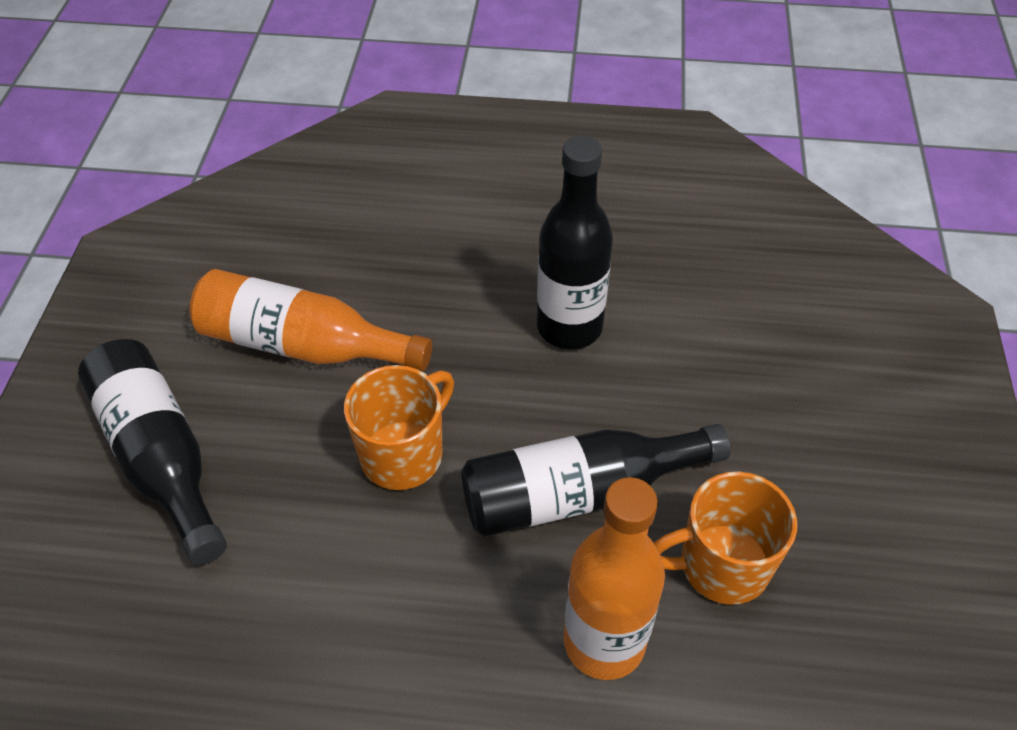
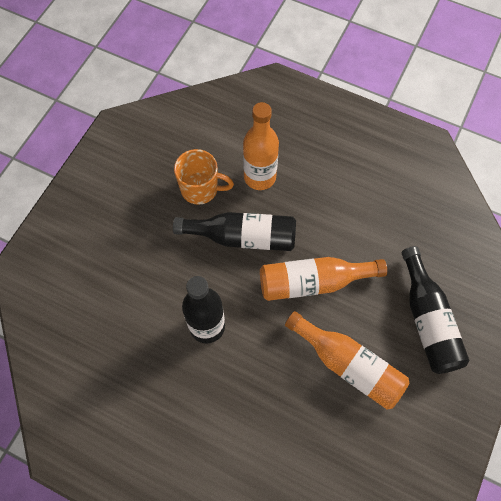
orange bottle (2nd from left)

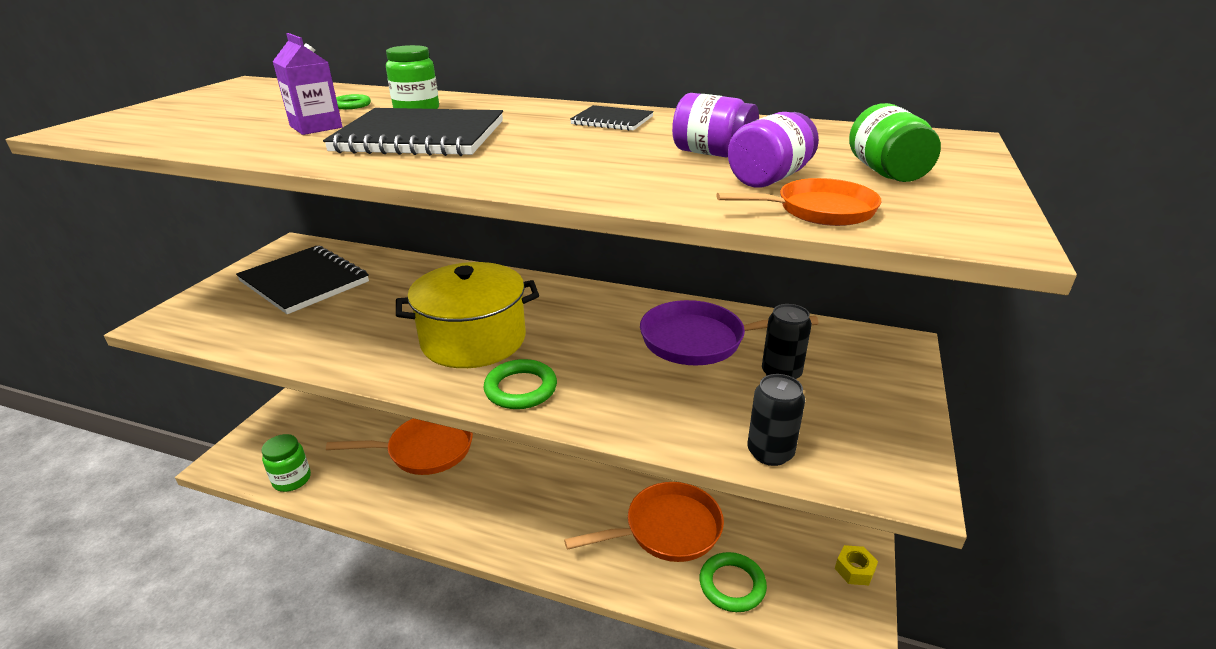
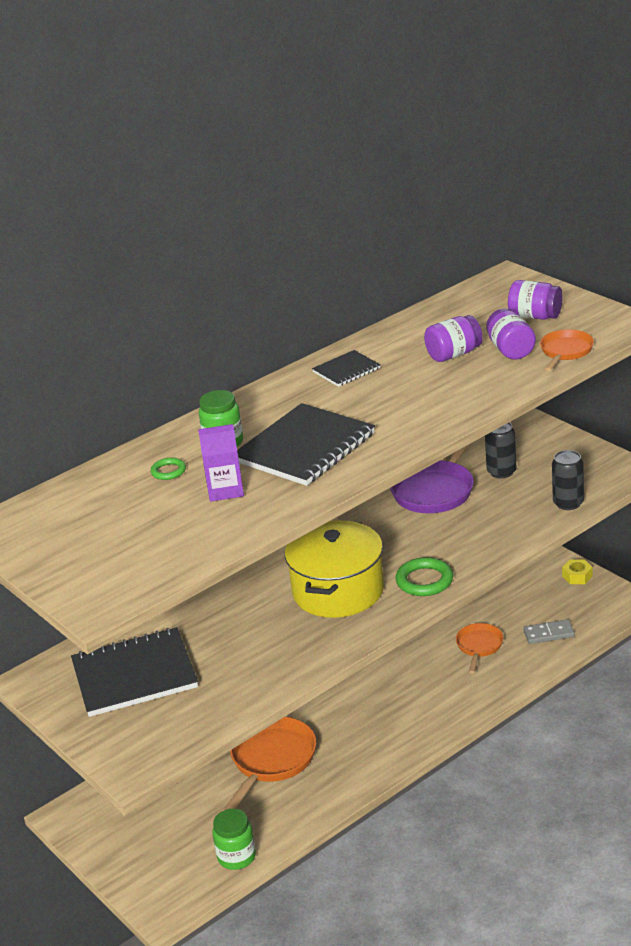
gray domino
purple jam jar (3rd from left)
orange skillet (2nd from left)

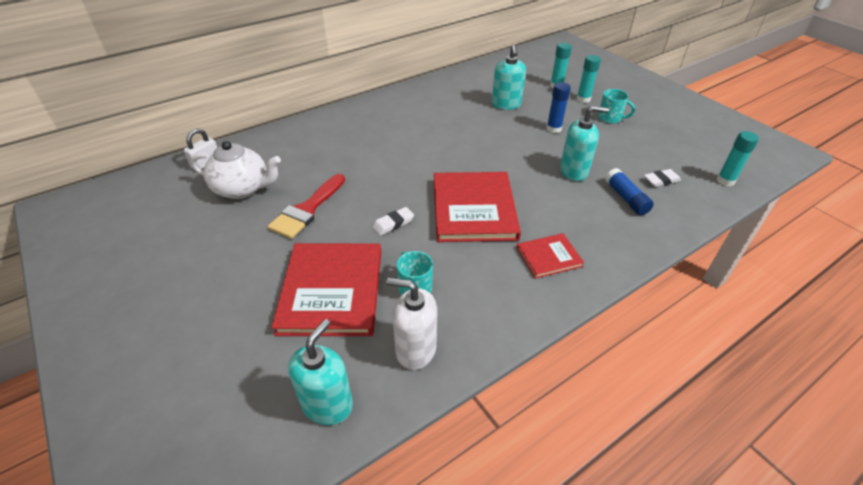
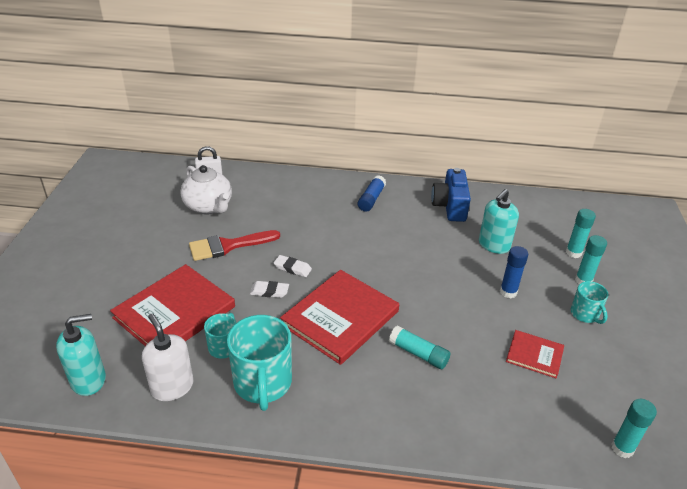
turquoise soap pump (3rd from left in the first image)
turquoise tea mug (2nd from left)
turquoise glue stick (1st from left)
royal blue camera
scarlet book (3rd from left)
royal blue glue stick (1st from left)
snow-white pencil eraser (2nd from left)

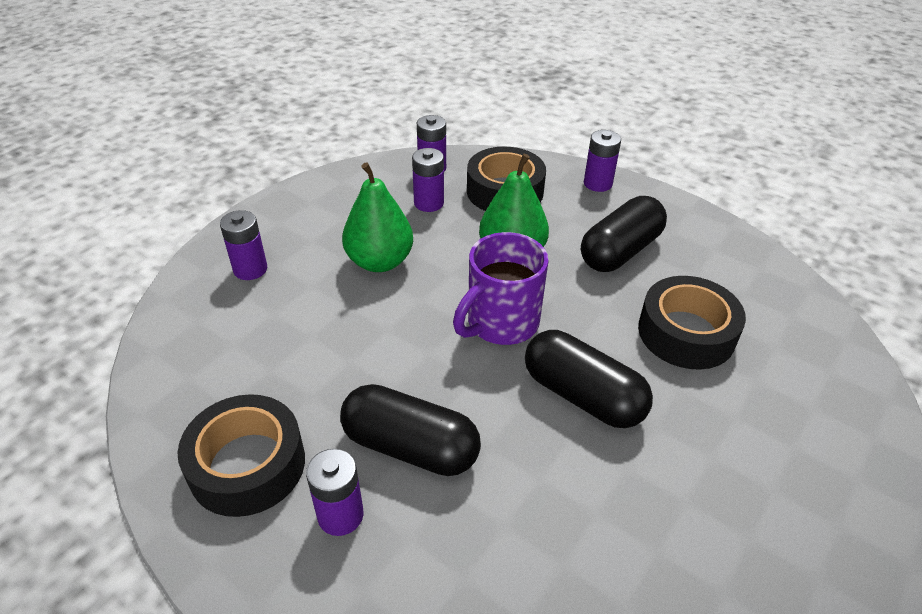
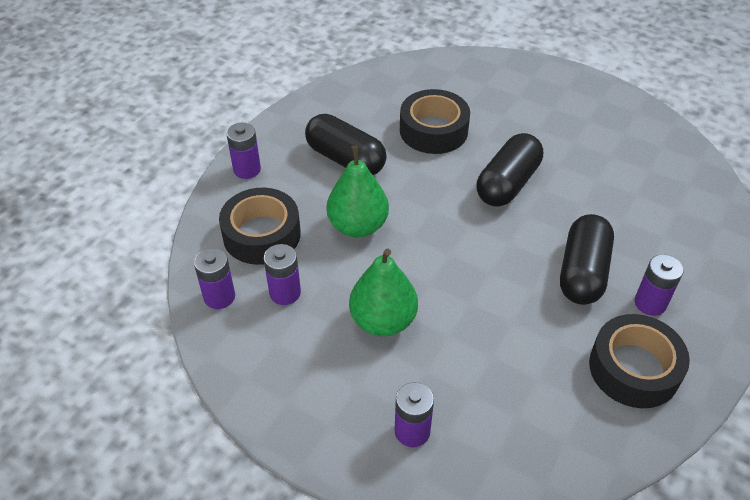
purple tea mug

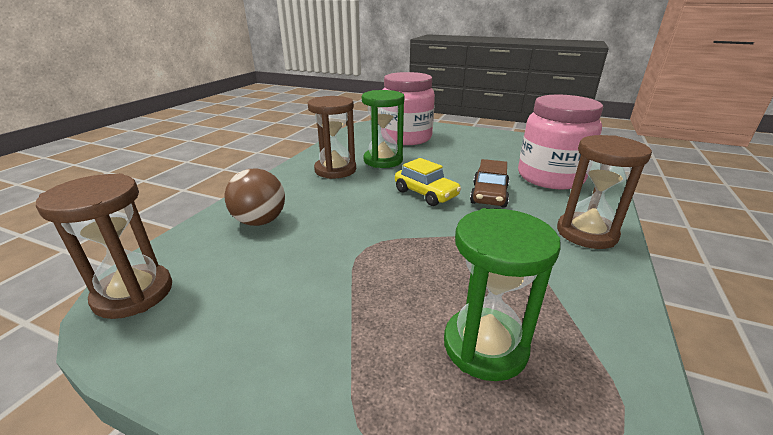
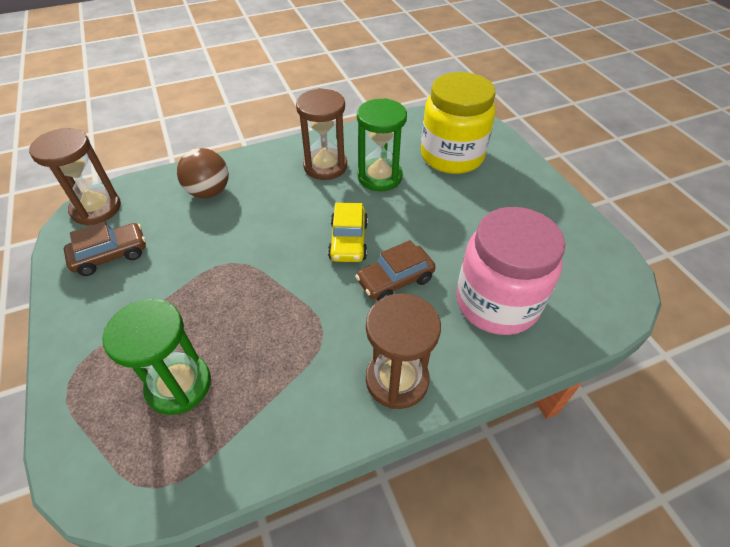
russet automobile (1st from left)
golden jam jar

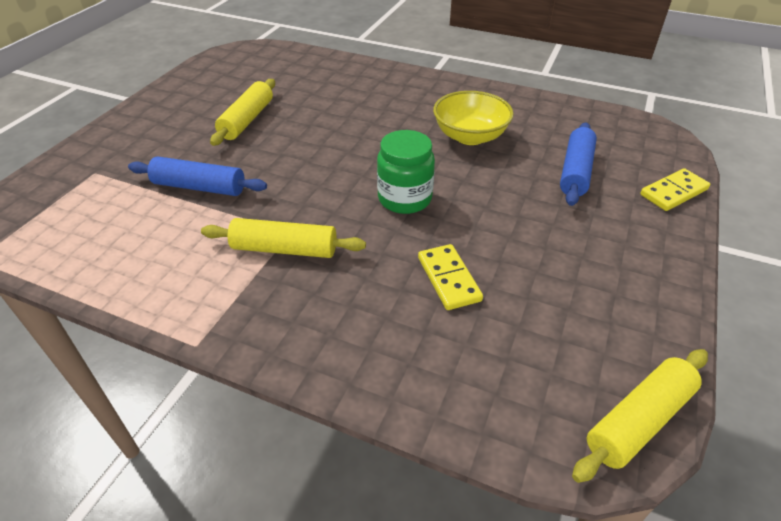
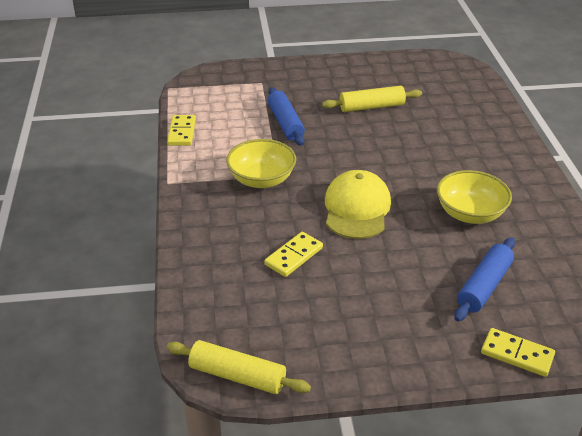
golden domino (1st from left)
golden deep dish (1st from left)
golden baseball cap
royal blue pastry roller (2nd from left)

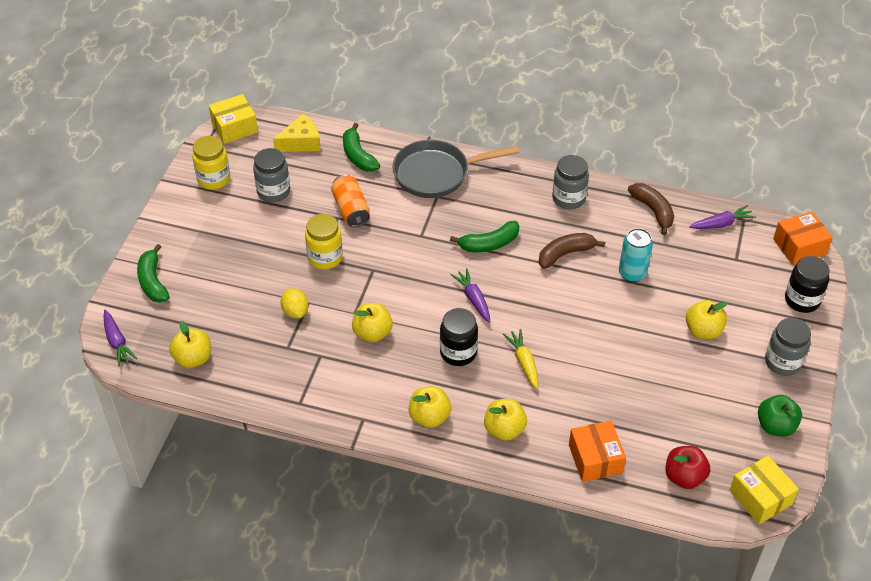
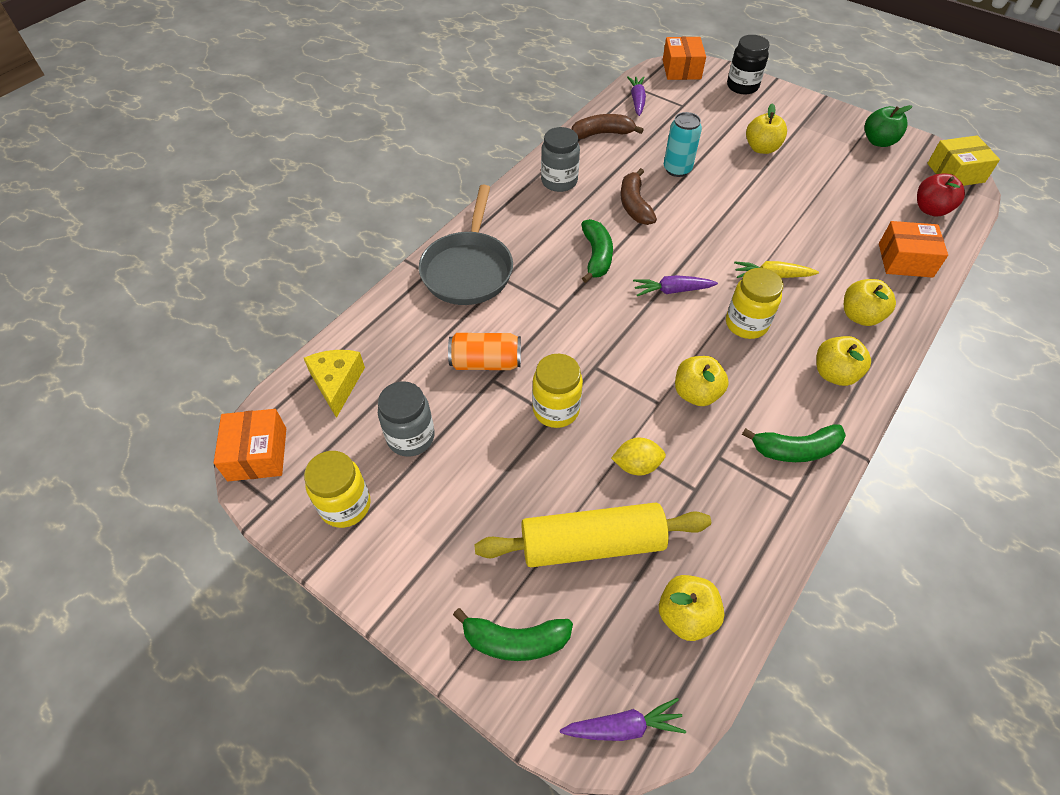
gray jam jar (3rd from left in the first image)
golden pastry roller
leaf-green toy banana (3rd from left)
orange parcel (1st from left)
golden jam jar (3rd from left)

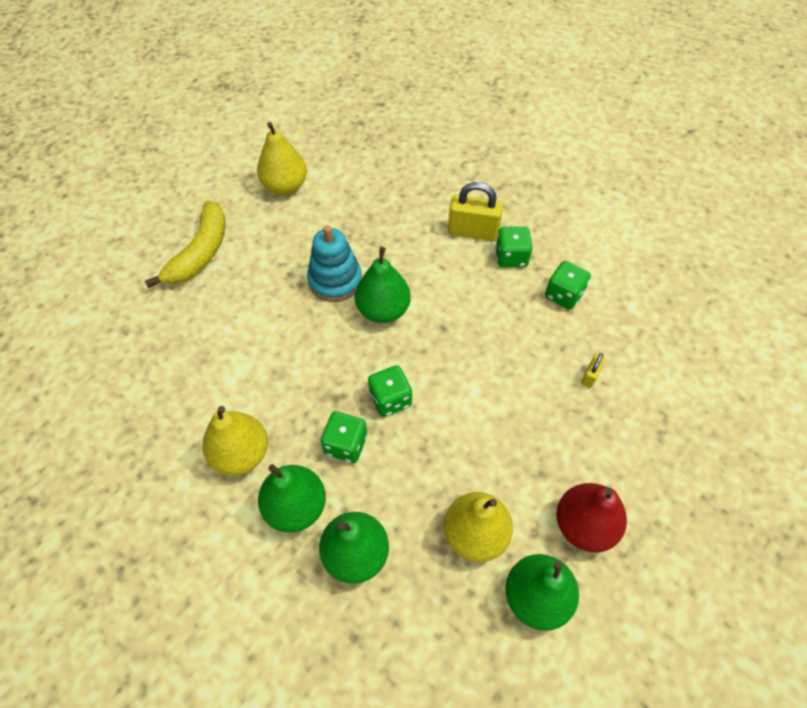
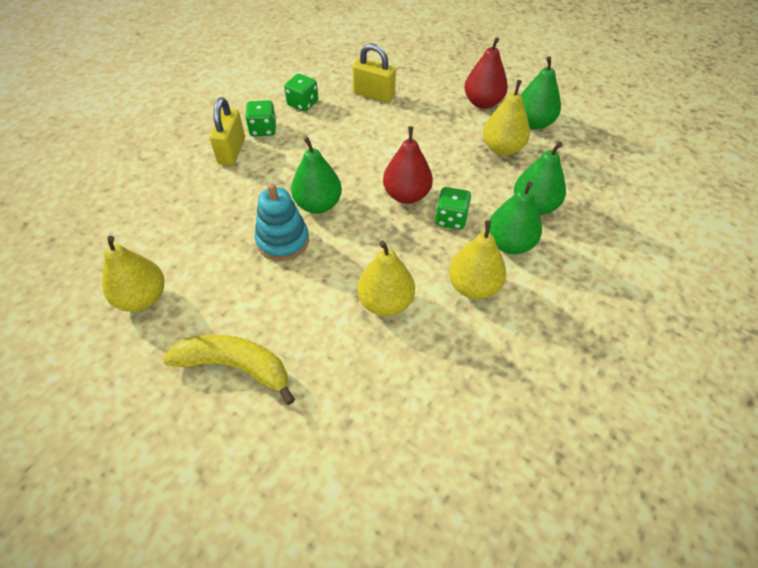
golden pear fruit (2nd from left)
scarlet pear fruit (1st from left)
golden small lock (2nd from left)

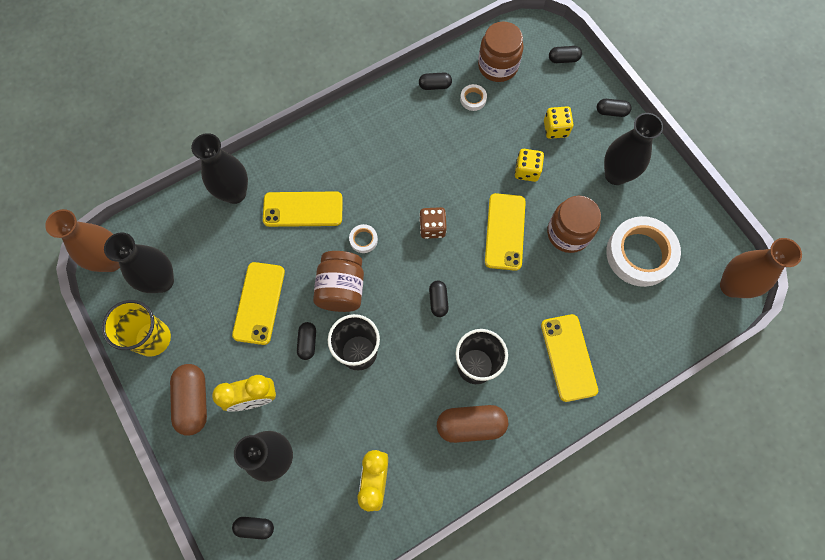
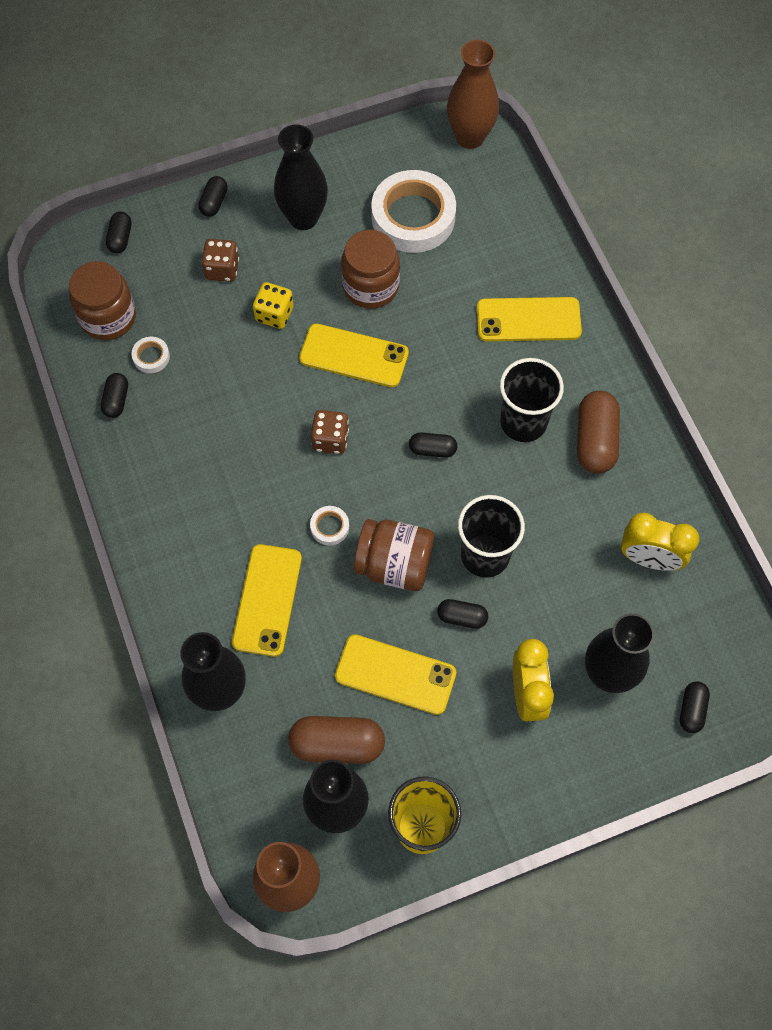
russet capsule (1st from left)
russet die (1st from left)

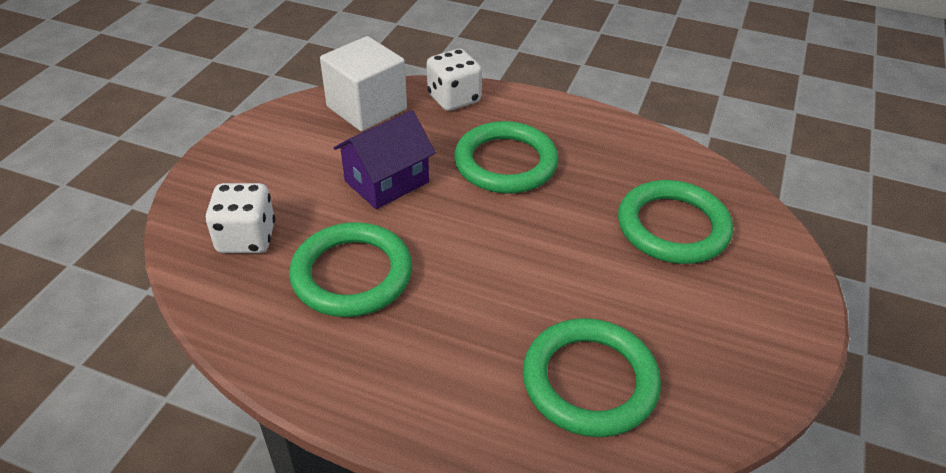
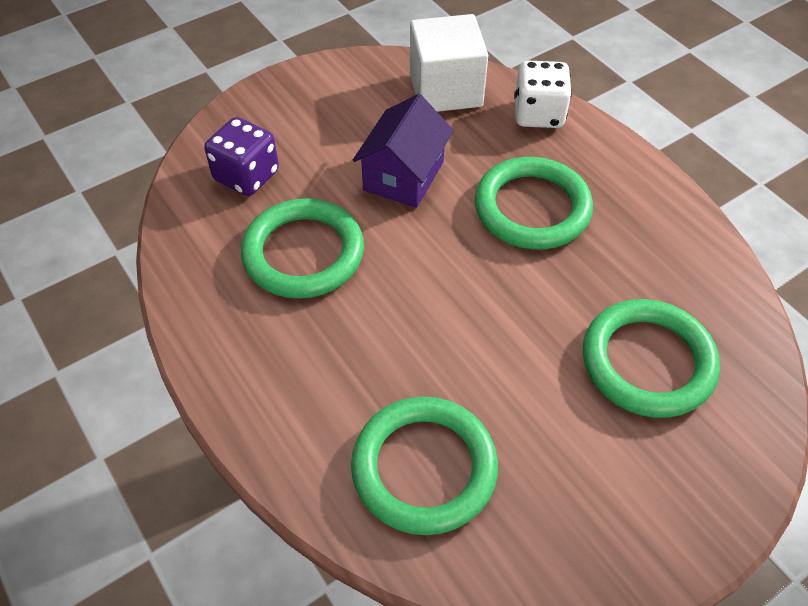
purple die
purple cottage

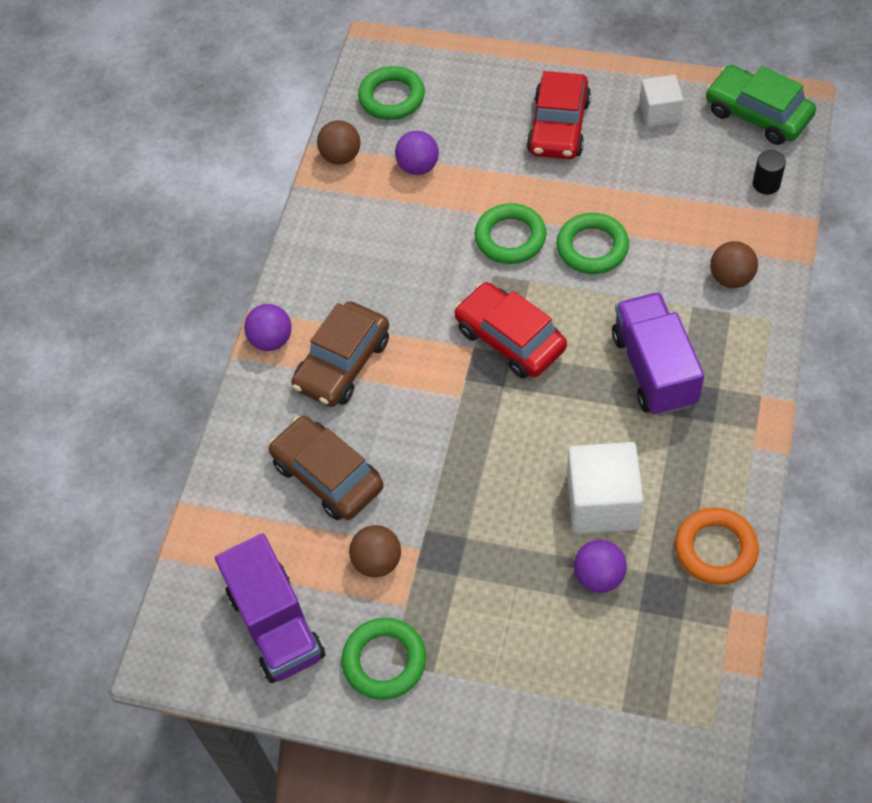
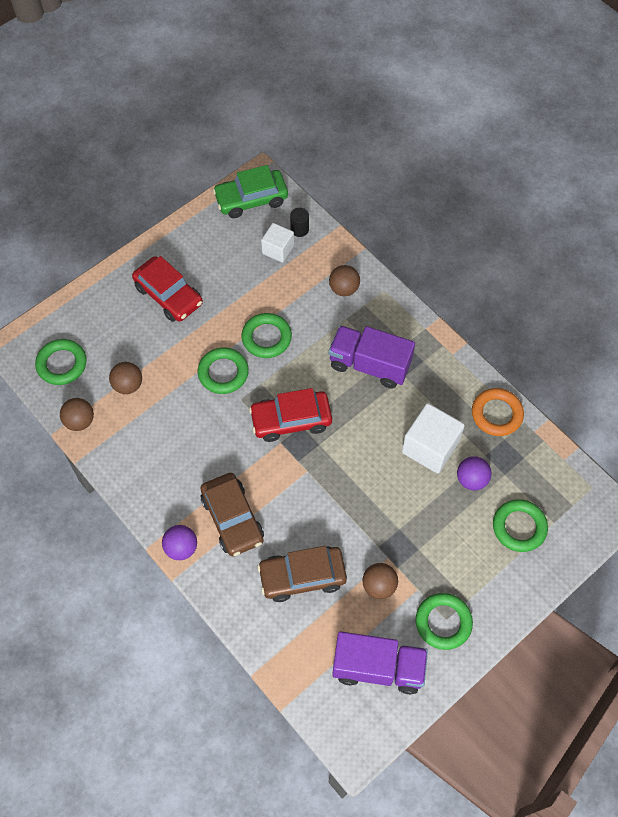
leaf-green ring (5th from left)
snow-white cube (1st from left)
russet sphere (2nd from left)

